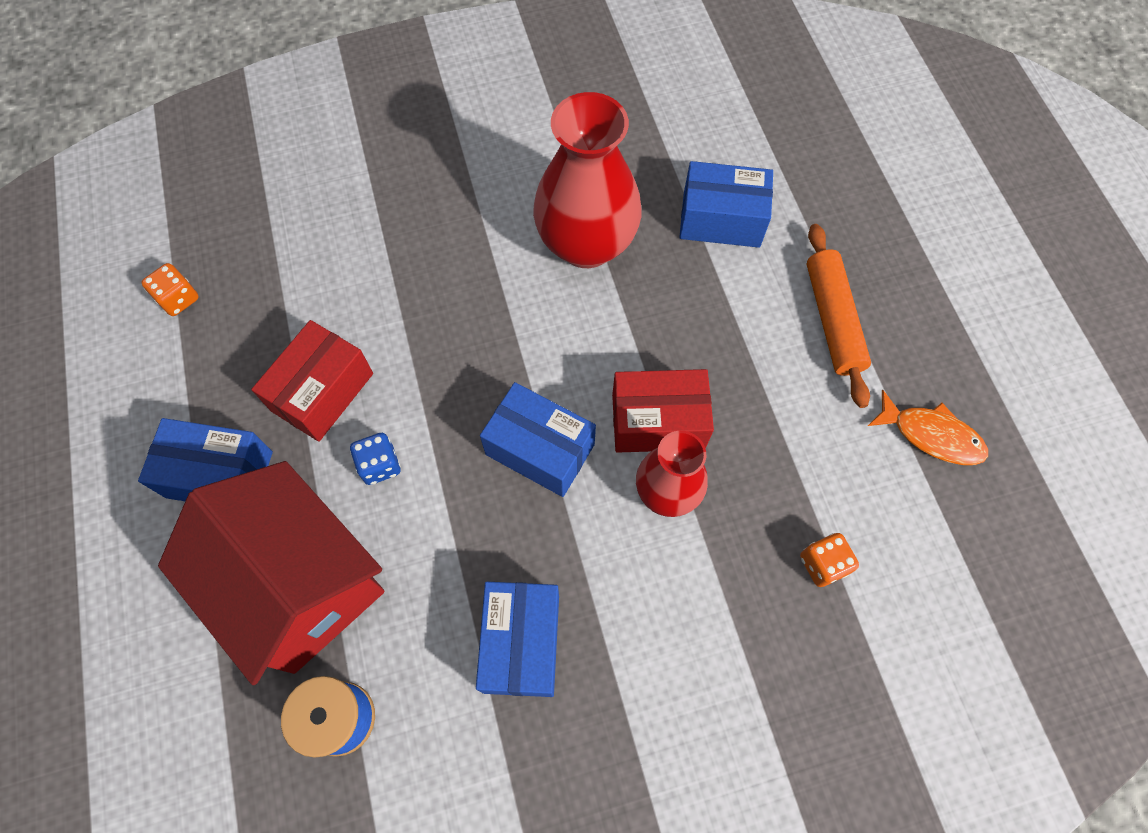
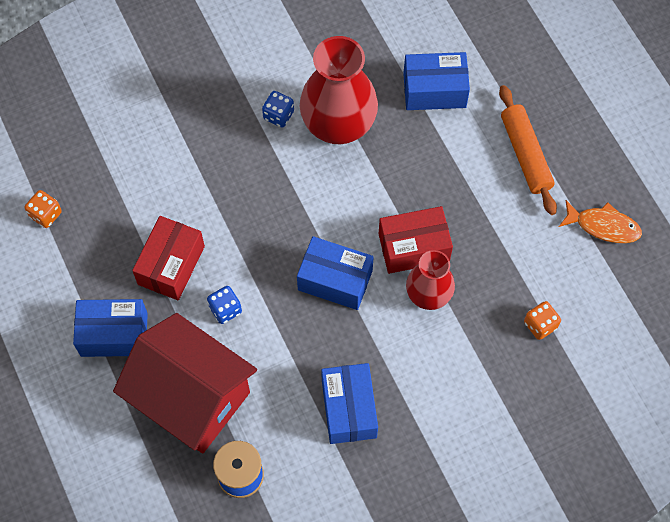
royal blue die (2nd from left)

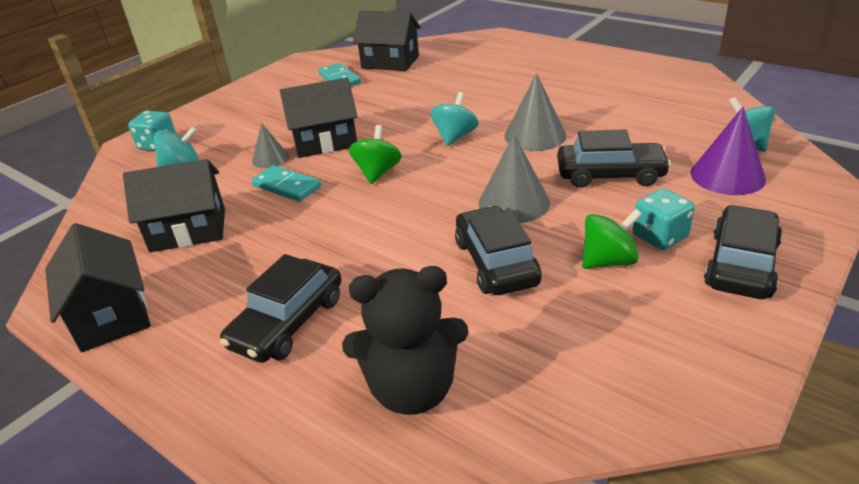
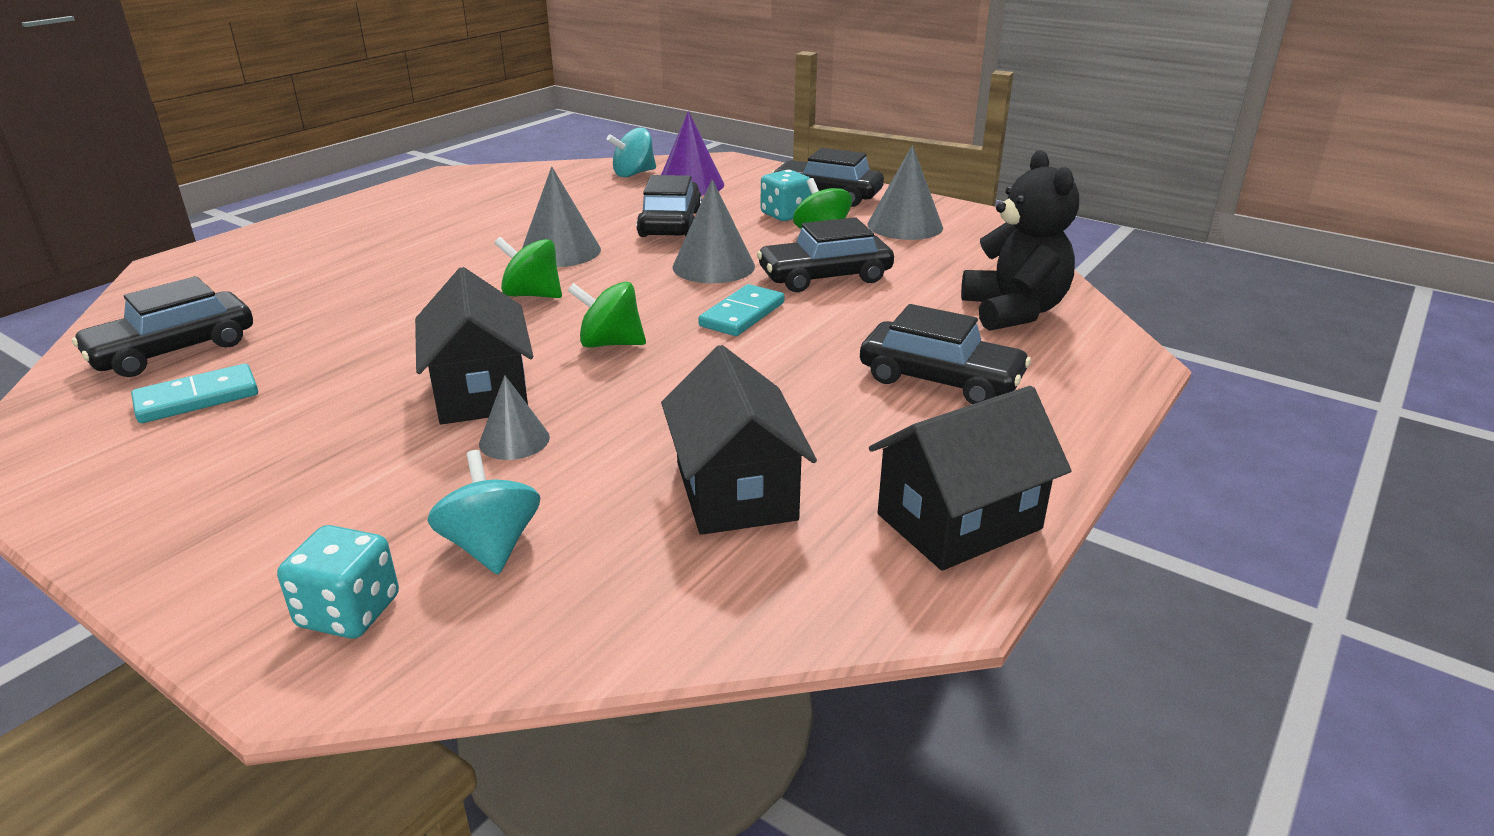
gray cone (4th from left)
turquoise domino (2nd from left)
jet-black automobile (1st from left)
leaf-green whirligig (1st from left)

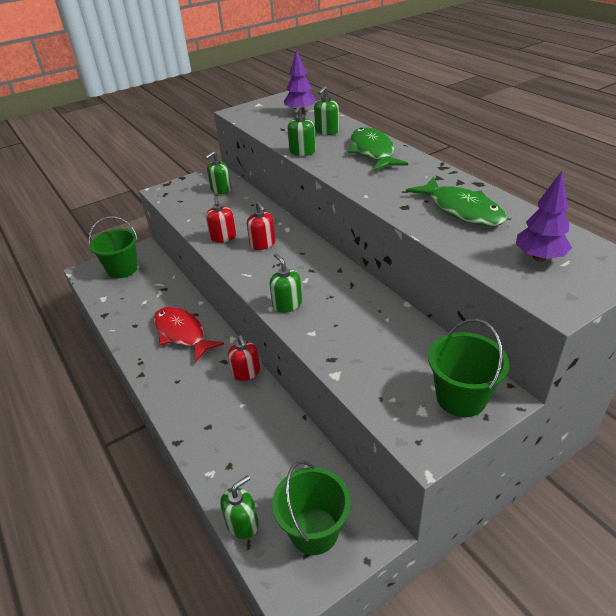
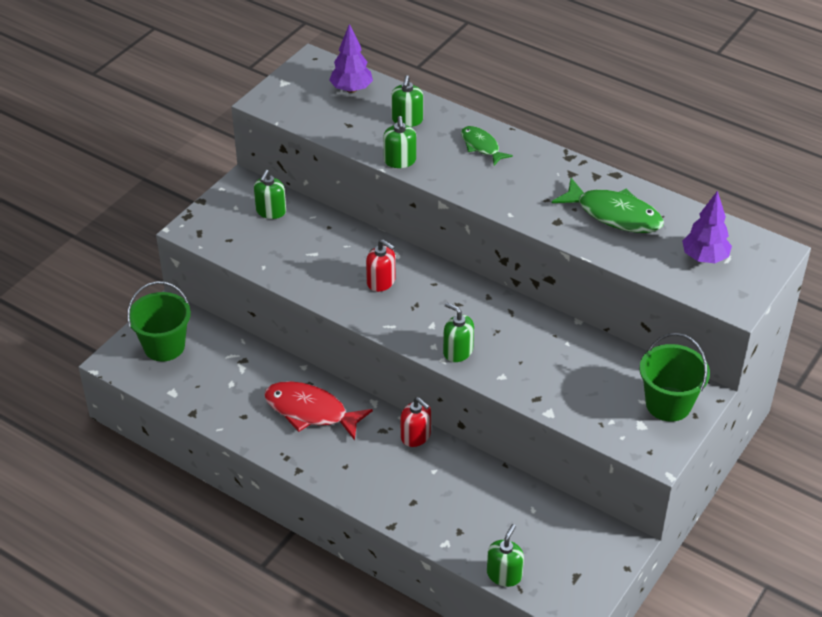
scarlet soap pump (1st from left in the first image)
leaf-green pail (2nd from left in the first image)
leaf-green toy fish (1st from left)

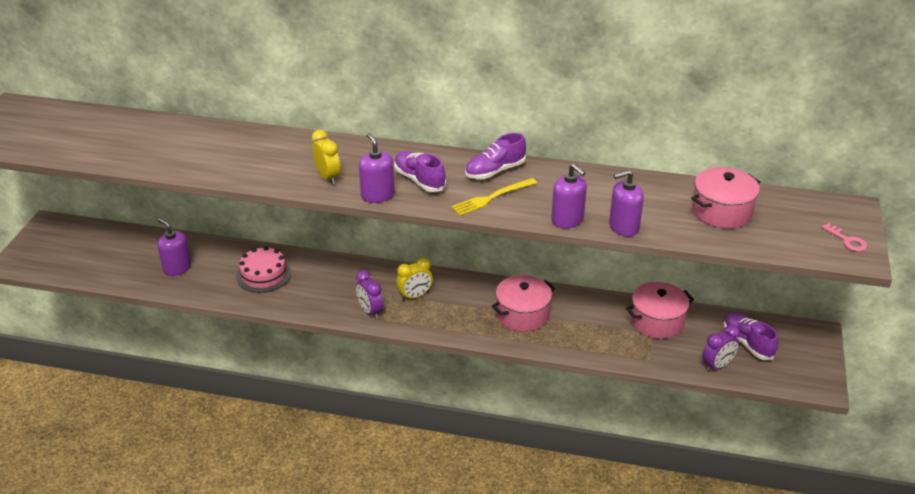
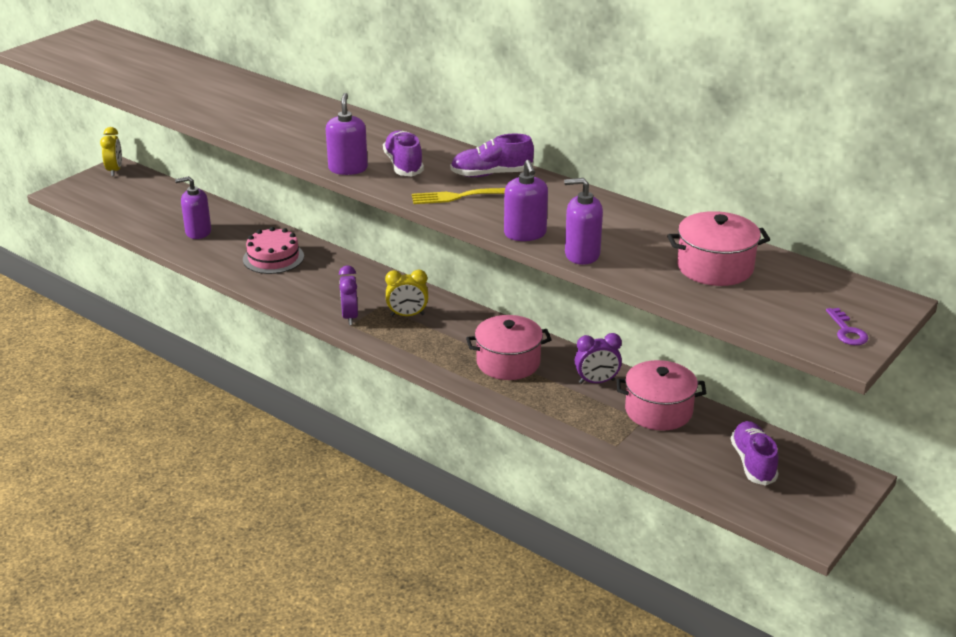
golden alarm clock (1st from left)
purple alarm clock (2nd from left)
purple door key
purple soap pump (1st from left)

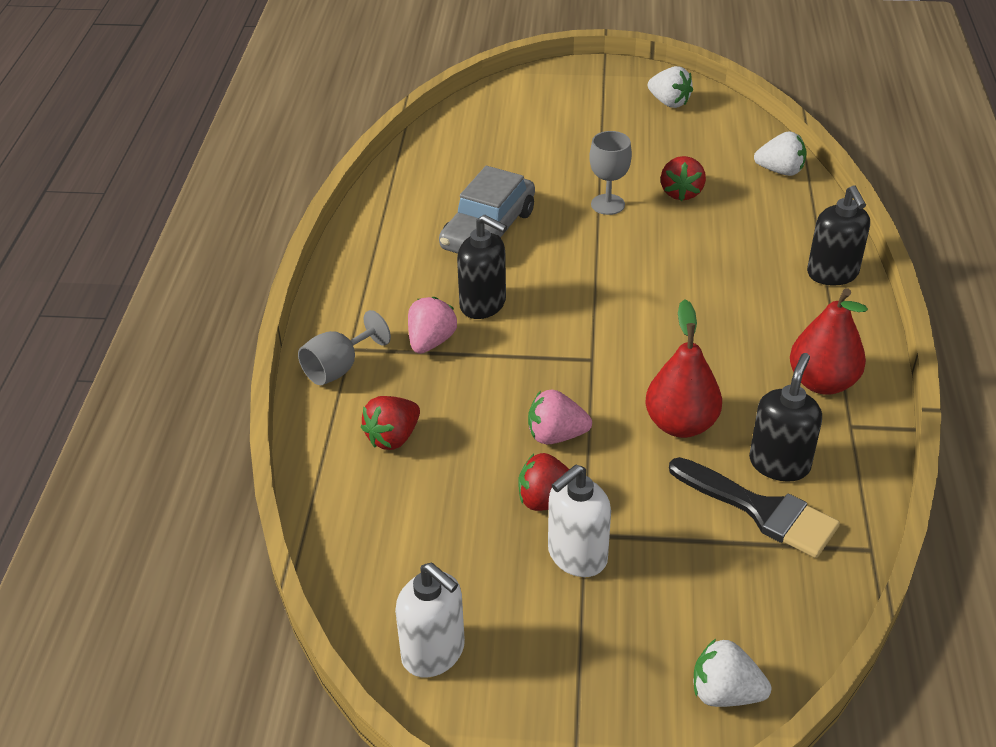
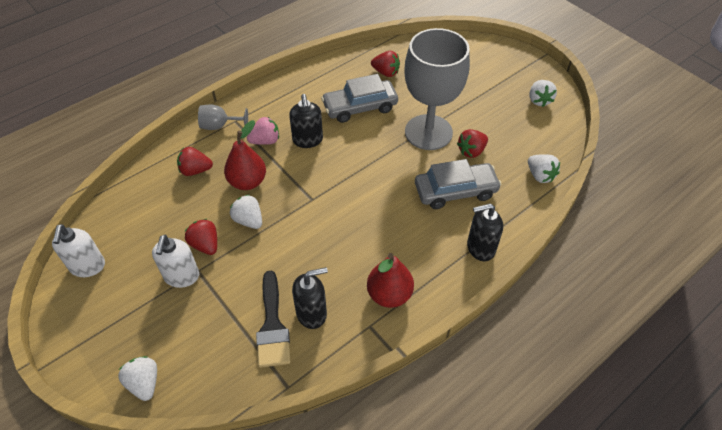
scarlet berry (3rd from left)
gray automobile (2nd from left)
scarlet pear fruit (1st from left)
snow-white berry (2nd from left)
snow-white soap pump (2nd from left)
jet-black soap pump (3rd from left)
gray goblet (2nd from left)

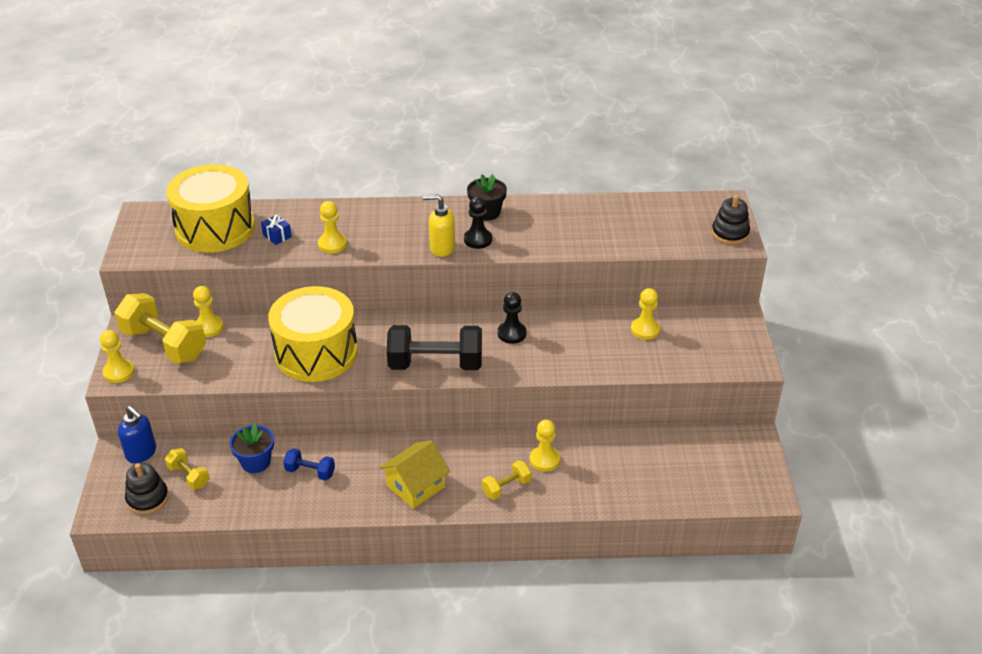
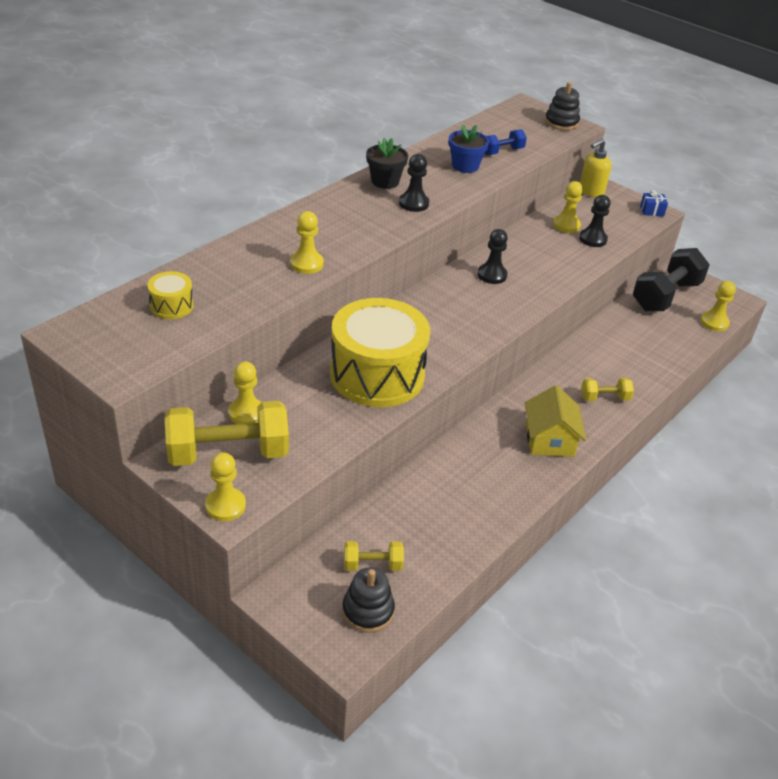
royal blue soap pump
jet-black chess pawn (3rd from left)
royal blue potted plant
royal blue wrapped gift
royal blue hand weight
jet-black hand weight
golden soap pump
golden chess pawn (5th from left)
golden hand weight (3rd from left)
golden drum (1st from left)

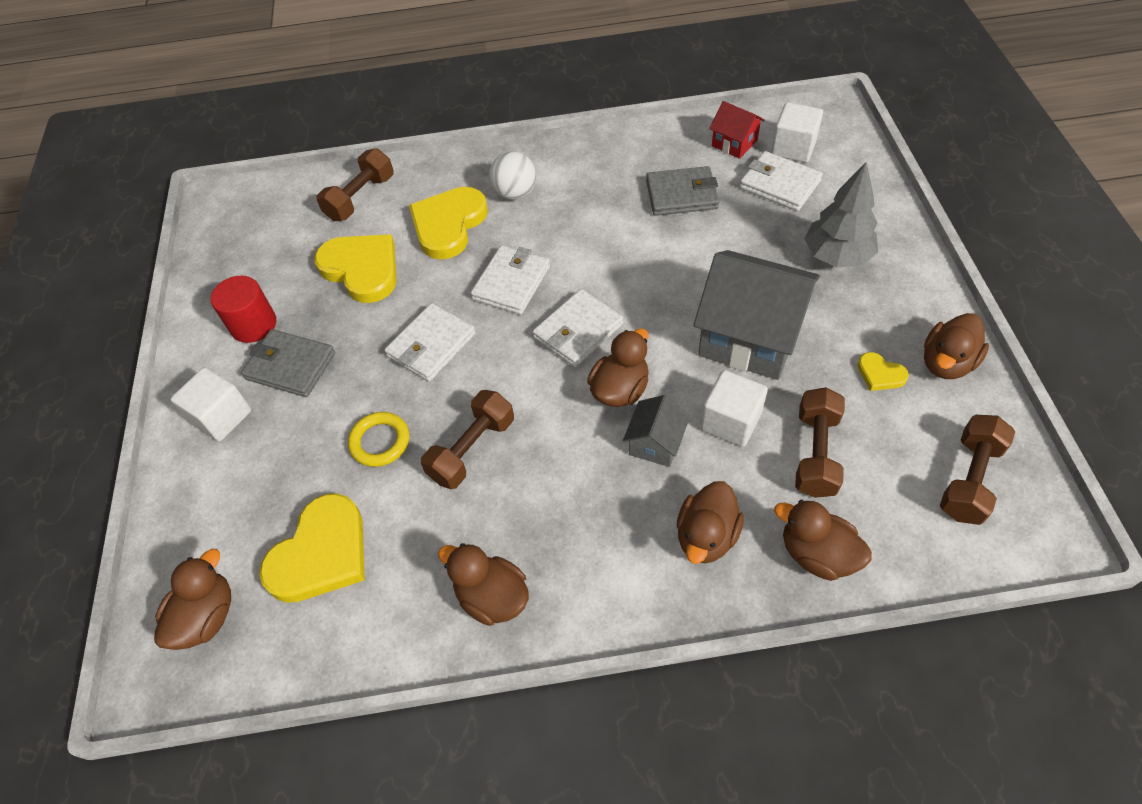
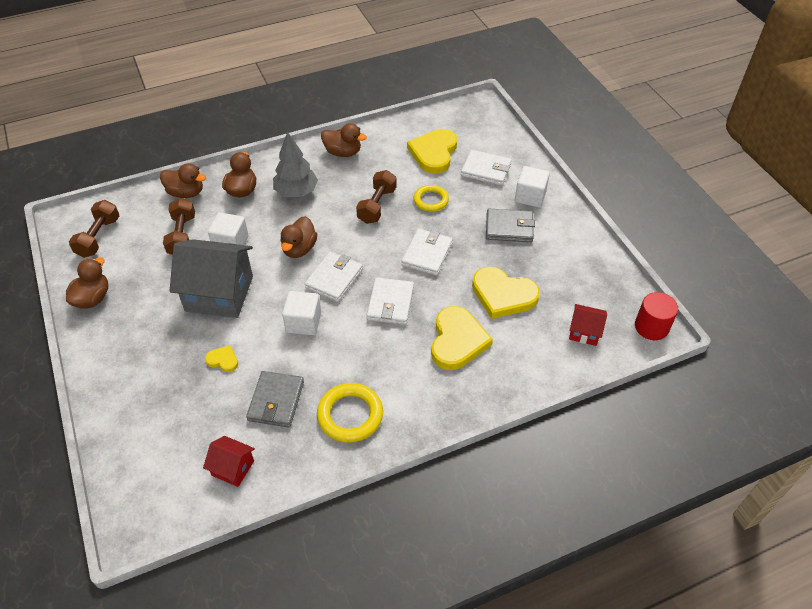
russet toy duck (1st from left in the first image)
russet hand weight (1st from left in the first image)
snow-white sphere
gray cottage (1st from left in the first image)
golden ring (1st from left)
scarlet cottage (2nd from left)
scarlet cylinder shape
snow-white wallet (4th from left)
snow-white cube (2nd from left)
gray toy tree
golden love heart (1st from left)
gray wallet (1st from left)

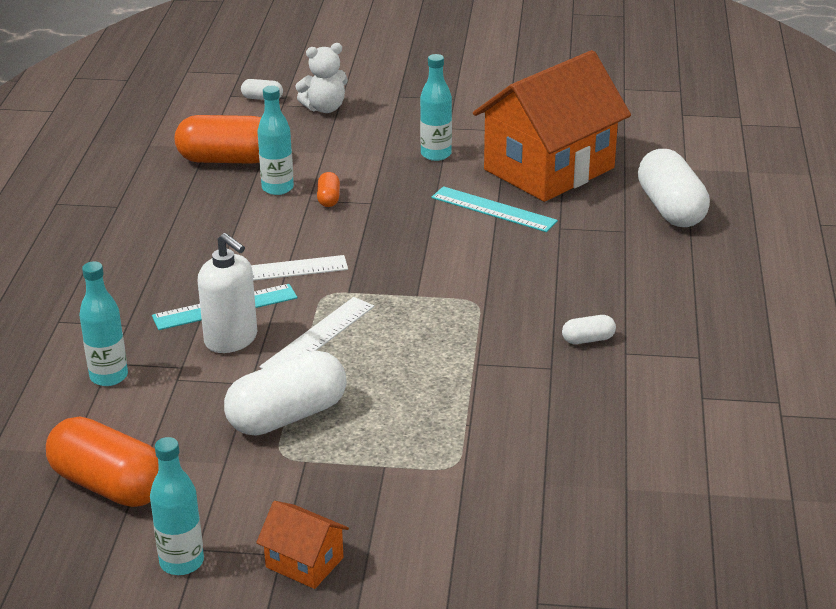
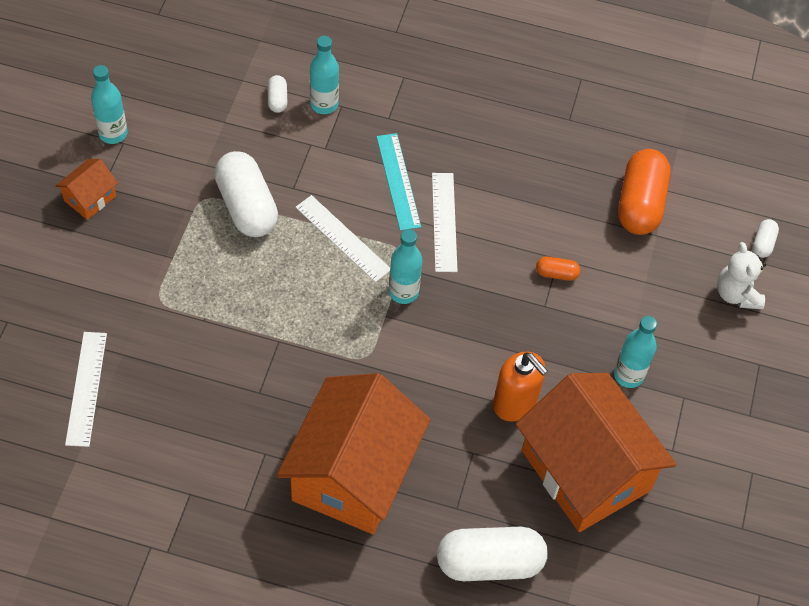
orange capsule (1st from left in the first image)
snow-white soap pump
snow-white straightedge (1st from left)
orange cottage (2nd from left)
turquoise bottle (3rd from left)
snow-white capsule (2nd from left)
orange soap pump

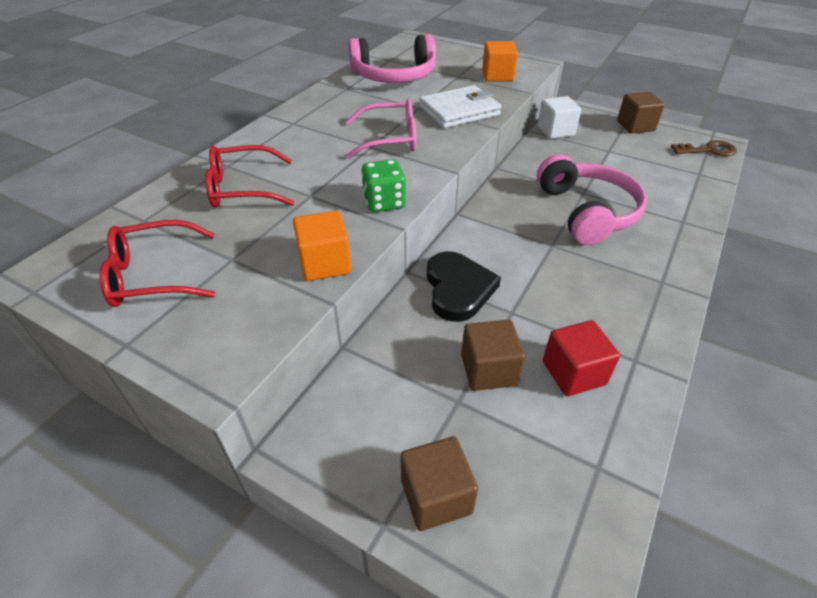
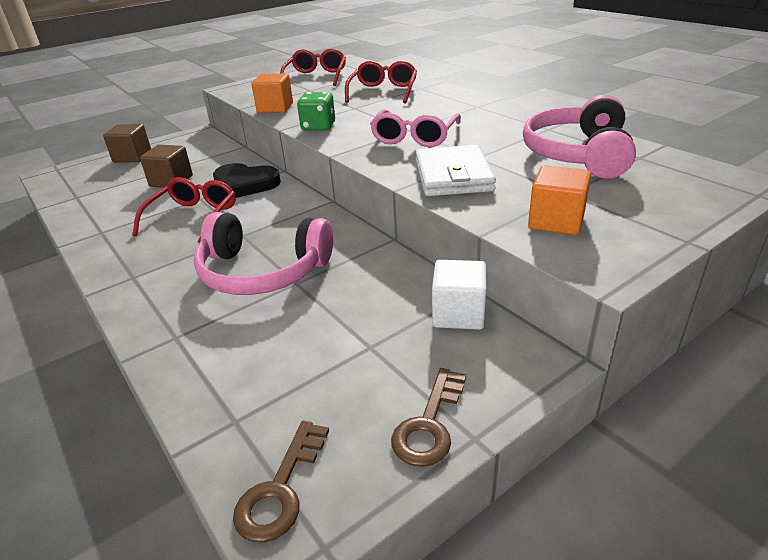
scarlet cube
scarlet glasses (1st from left)
russet door key (2nd from left)

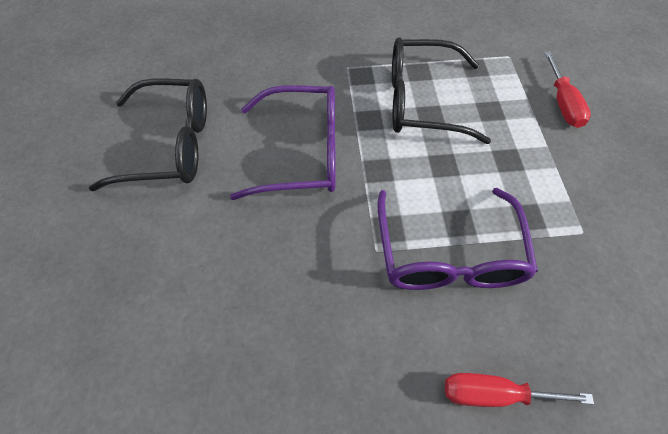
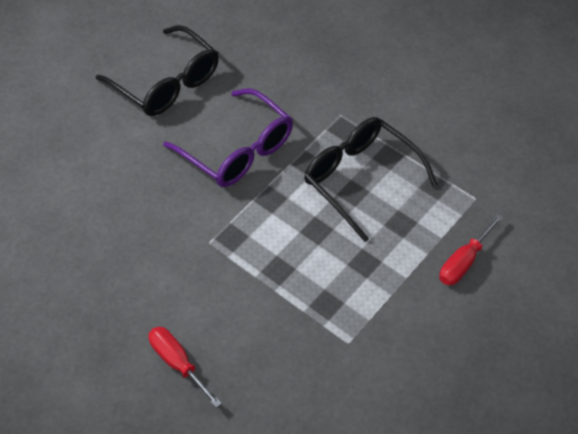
purple glasses (2nd from left in the first image)

